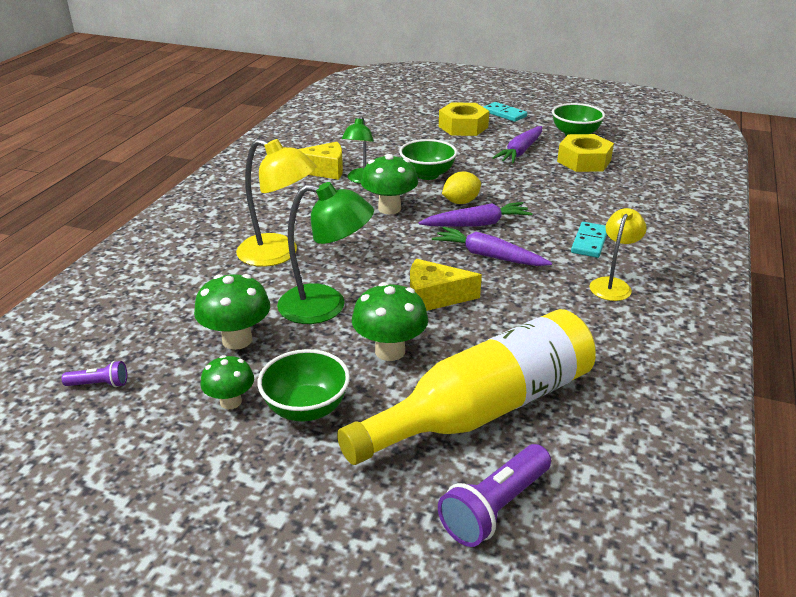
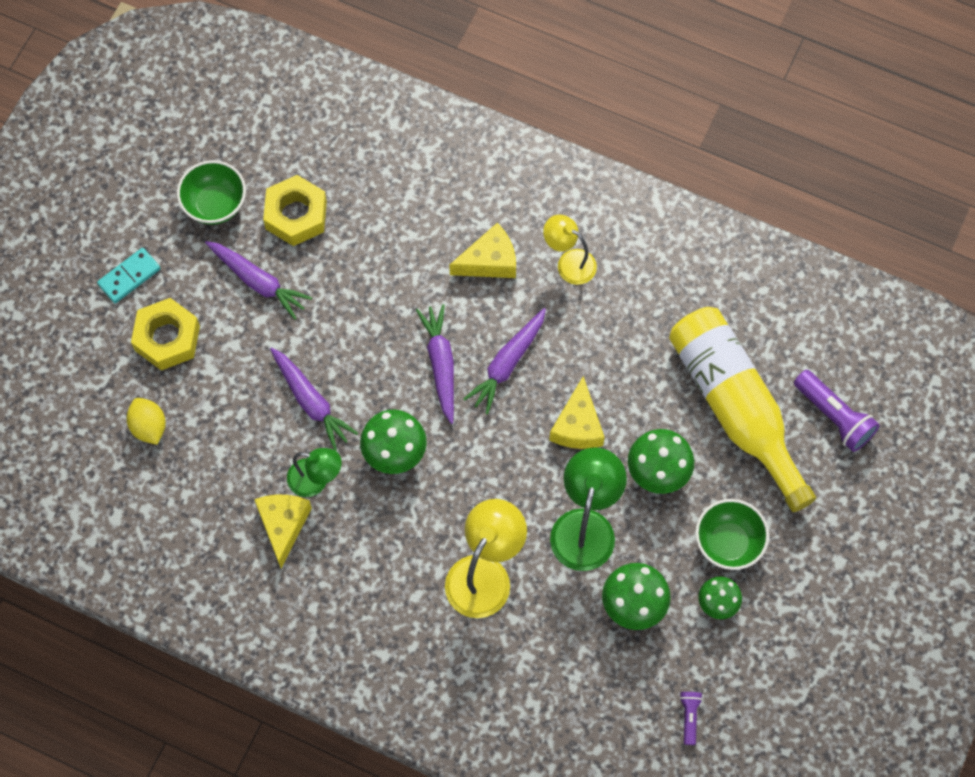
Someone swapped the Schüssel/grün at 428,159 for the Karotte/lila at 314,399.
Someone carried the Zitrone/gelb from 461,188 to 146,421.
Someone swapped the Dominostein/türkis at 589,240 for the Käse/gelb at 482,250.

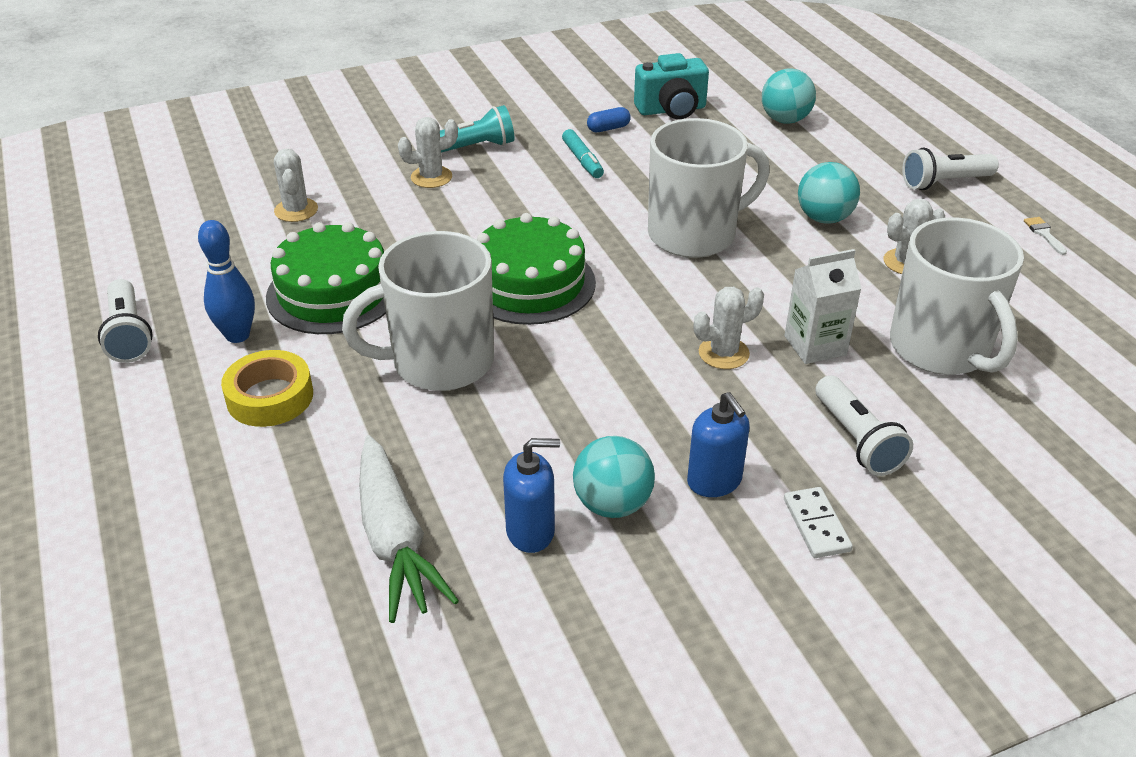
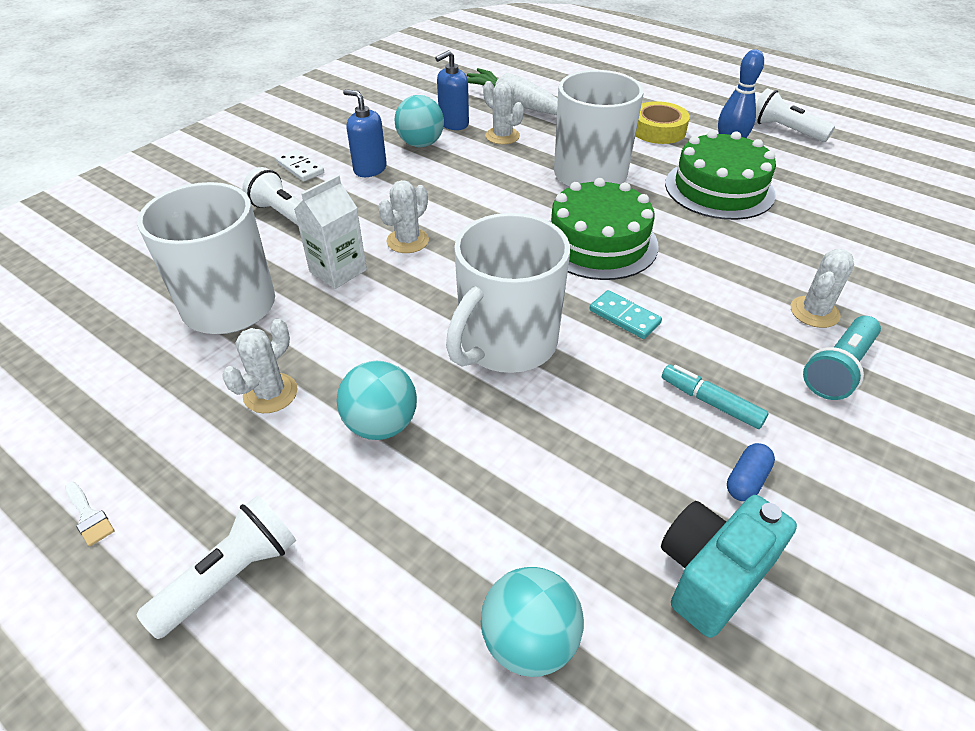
Someone carried the Kaktus/weiß from 296,185 to 503,112.
Someone put down the Dominostein/türkis at 626,314.

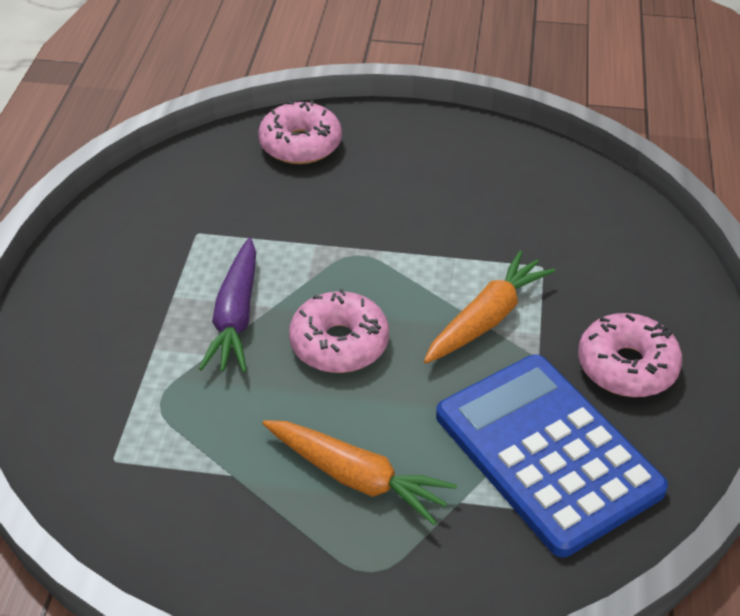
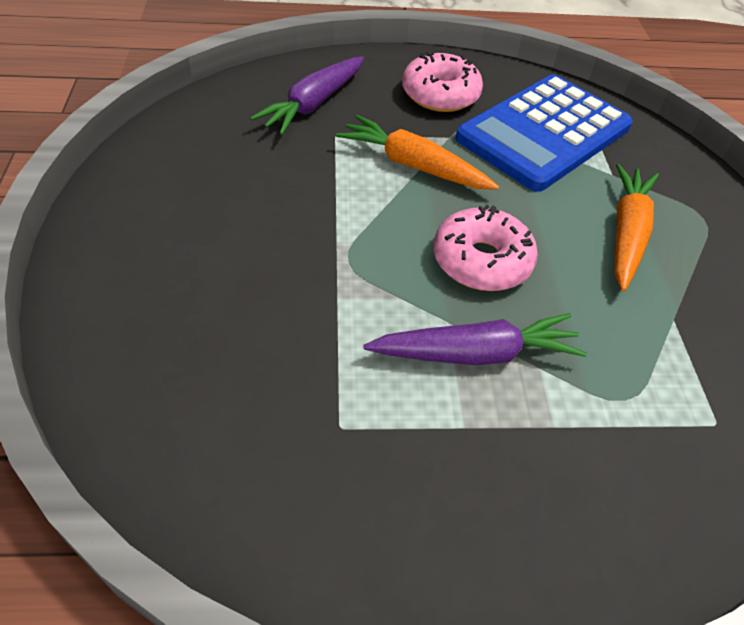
Someone took away the Donut/rosa at 300,132.
Someone put down the Karotte/lila at 307,95.

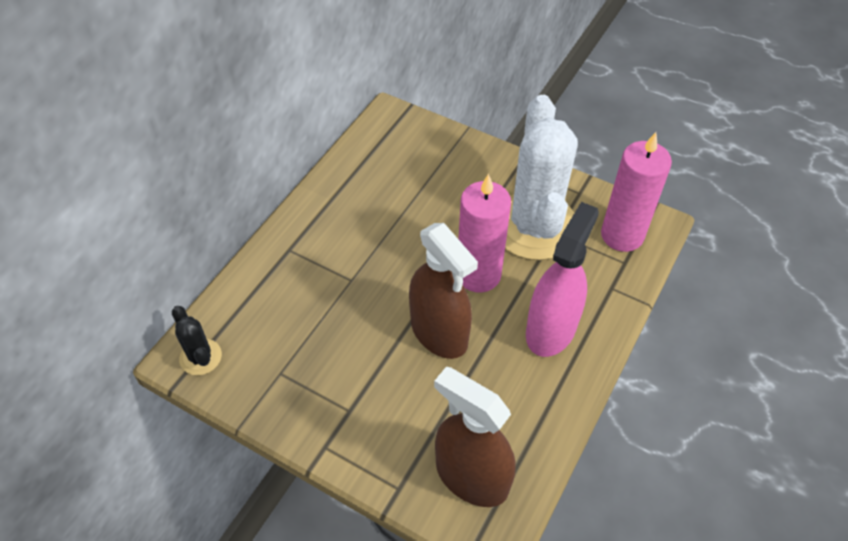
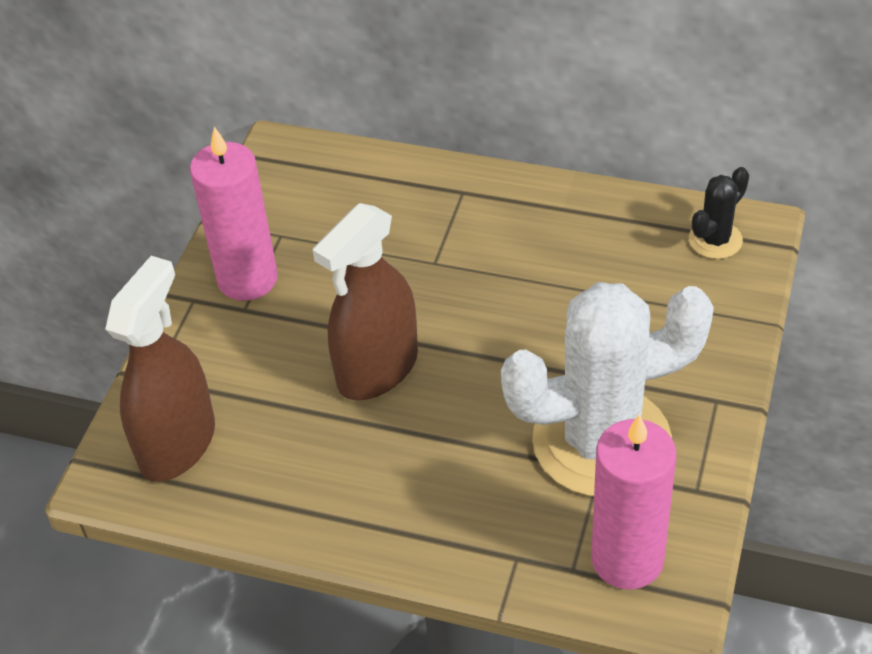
Someone carried the Kaktus/schwarz from 197,340 to 719,213.
Someone carried the Kerze/rosa from 484,233 to 234,214.
Someone took away the Sprühflasche/rosa at 562,279.

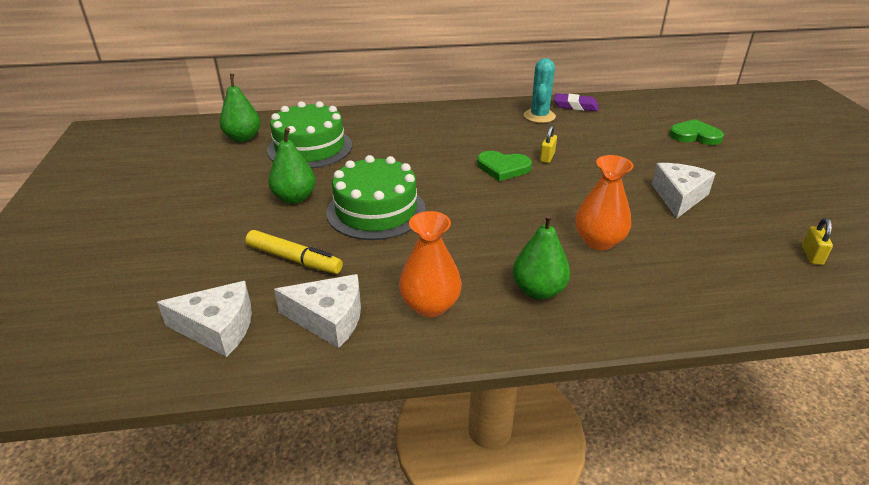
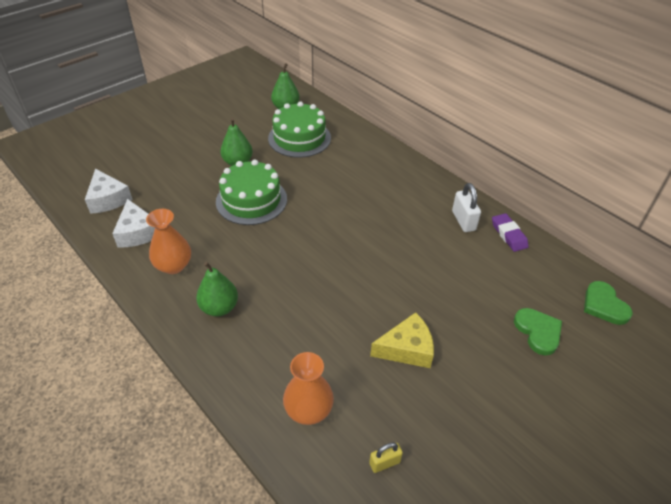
Someone took away the Filzstift/gelb at 294,252.
Someone carried the Herz/grün from 504,166 to 608,303.
Someone swapped the Kaktus/türkis at 540,90 for the Vorhängeschloss/weiß at 466,207.
Someone took away the Vorhängeschloss/gelb at 548,144.
Someone carried the Vase/orange from 604,202 to 308,388.
Someone repainted the Käse/weiß at 684,190, which became the Käse/gelb at 402,340.

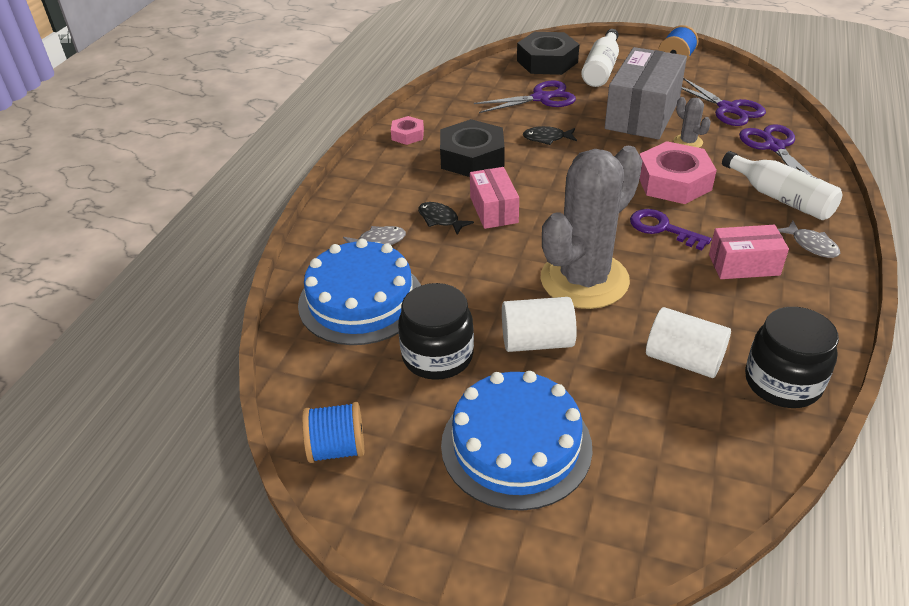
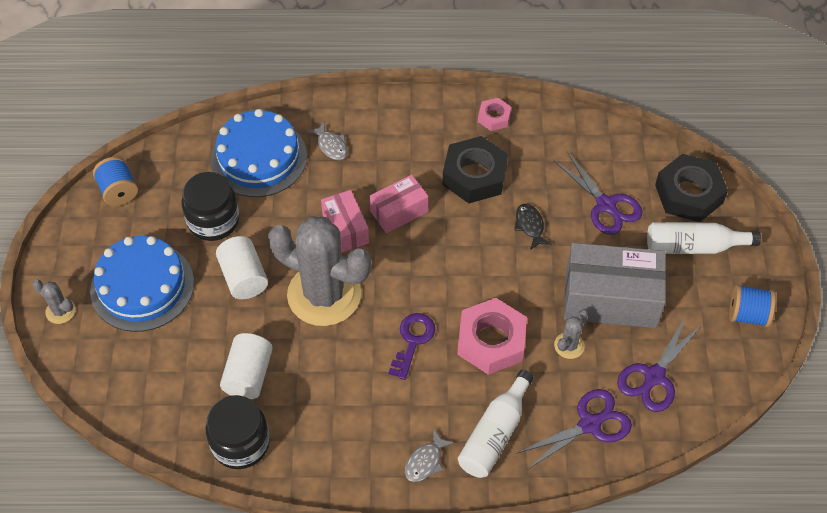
Someone took away the Fisch/schwarz at 446,218.
Someone carried the Schachtel/rosa from 749,252 to 345,221.
Someone put down the Kaktus/grau at 54,302.

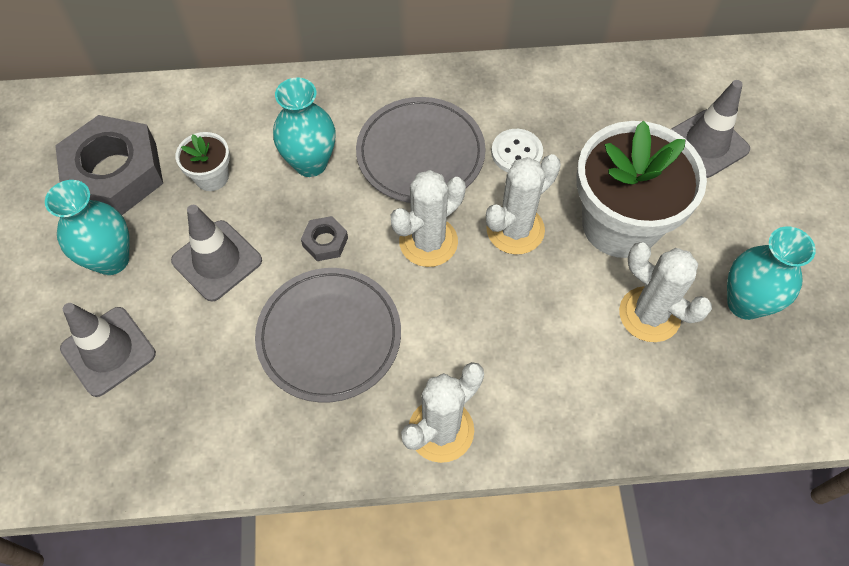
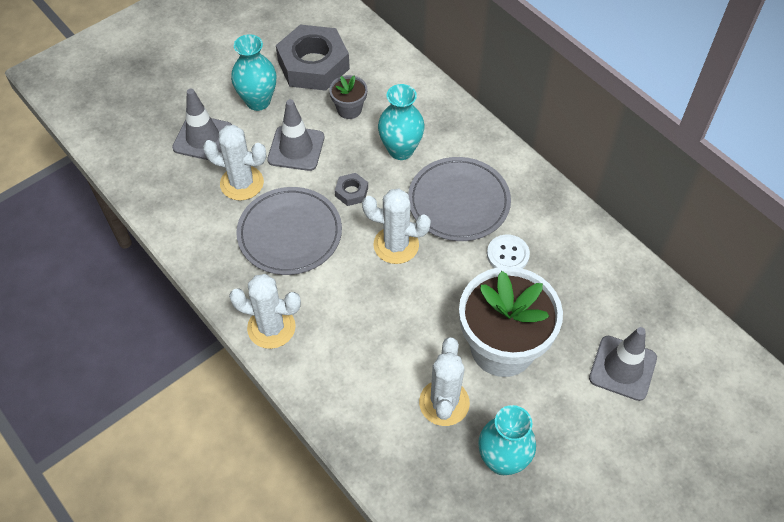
Someone repainted the Blumentopf/weiß at 203,161, which became the Blumentopf/grau at 348,97.
Someone carried the Kaktus/weiß from 523,204 to 234,163.

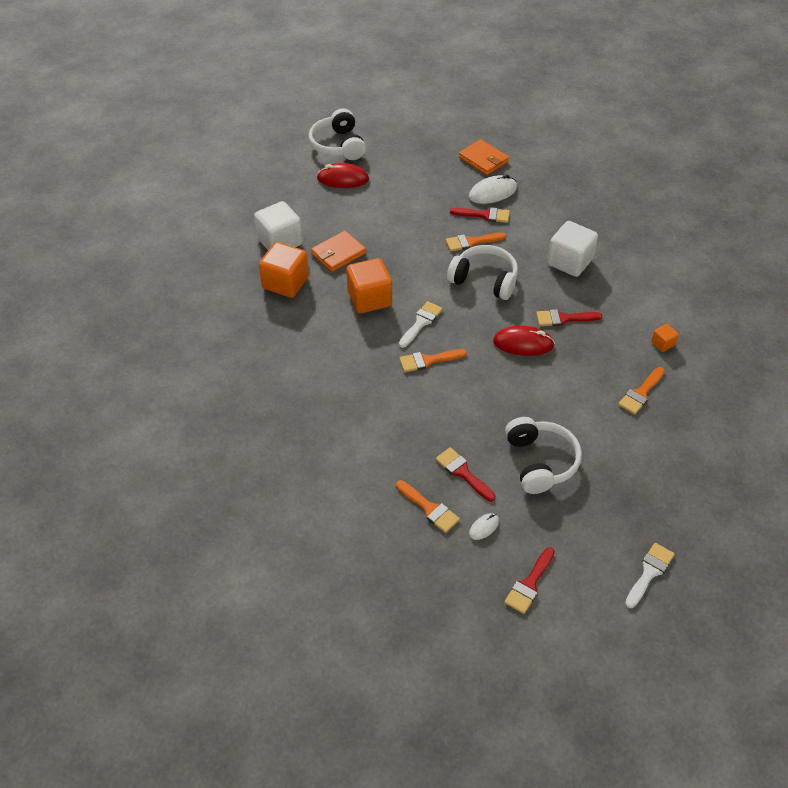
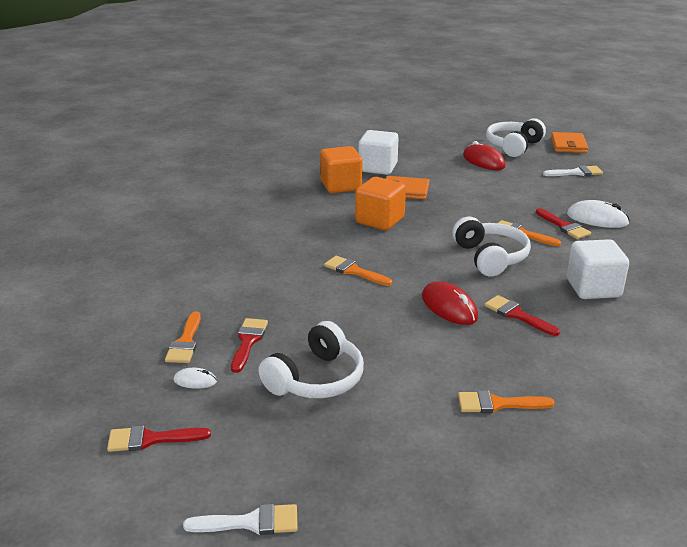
Someone carried the Pinsel/weiß from 421,324 to 573,170.
Someone carried the Geldbörse/orange from 484,157 to 569,142.
Someone took away the Kubus/orange at 665,338.

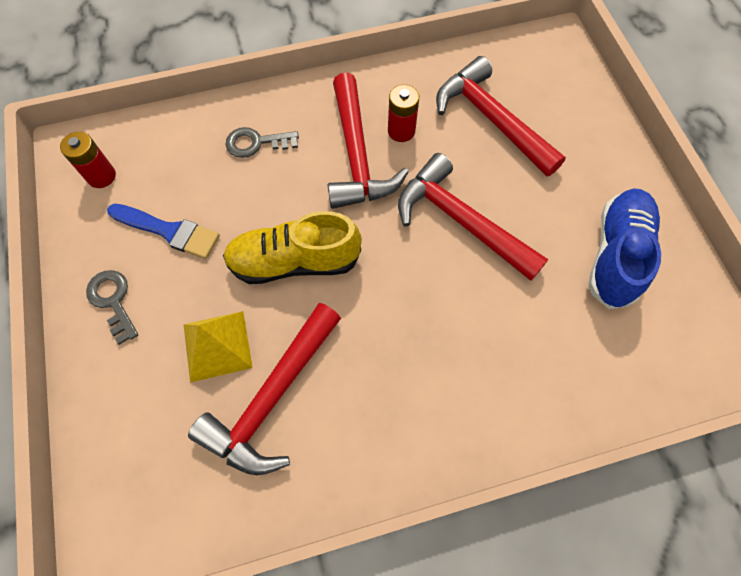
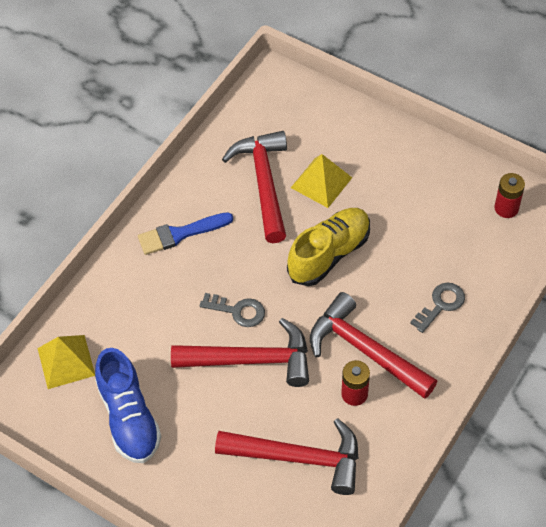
Someone carried the Schlüssel/grau from 112,307 to 232,310.
Someone carried the Pinsel/blau from 163,231 to 185,233.
Someone put down the Pyramide/gelb at 66,362.

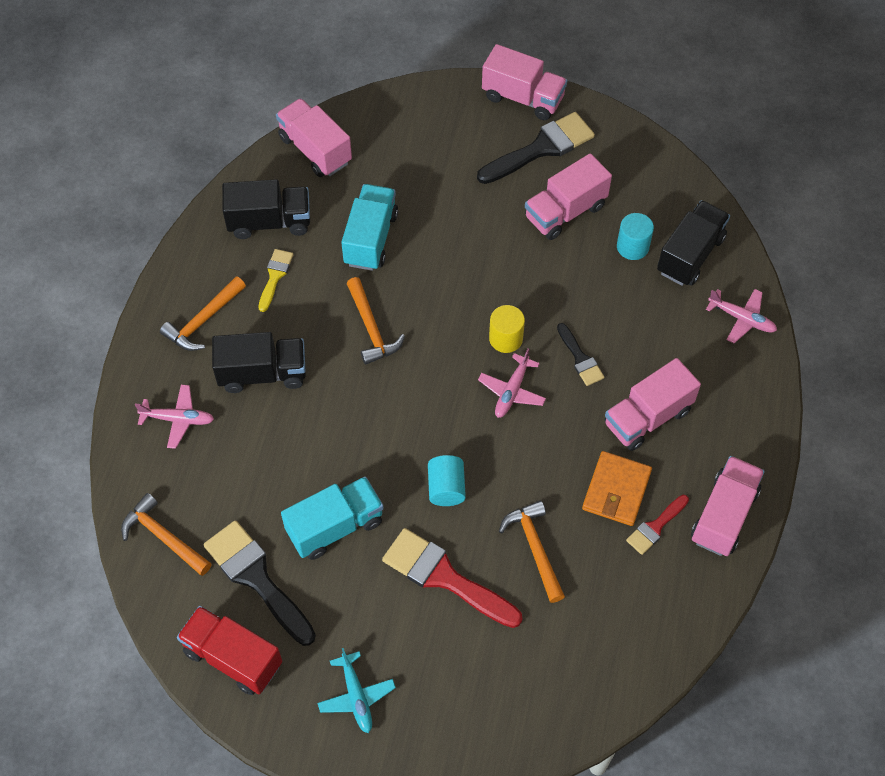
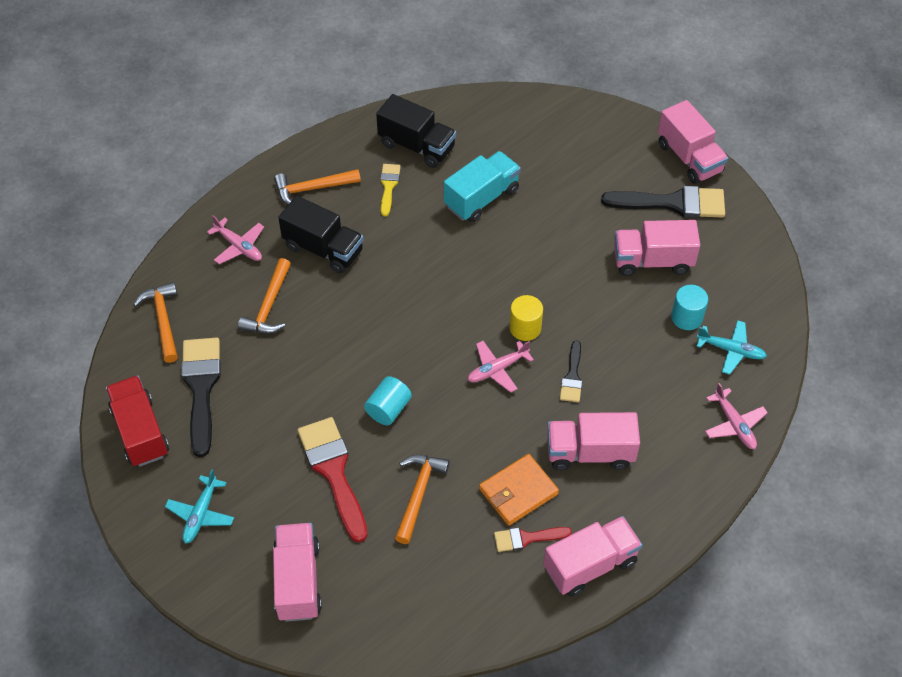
Someone rotated the Pinsel/gelb at 276,280 by 45 degrees counterclockwise.
Someone carried the Lastwagen/rosa from 314,137 to 297,572.
Someone took away the Lastwagen/türkis at 332,518.
Someone carried the Hammer/orange from 376,321 to 264,296.
Someone swapped the Lastwagen/schwarz at 693,243 for the Flugzeug/türkis at 731,347.

